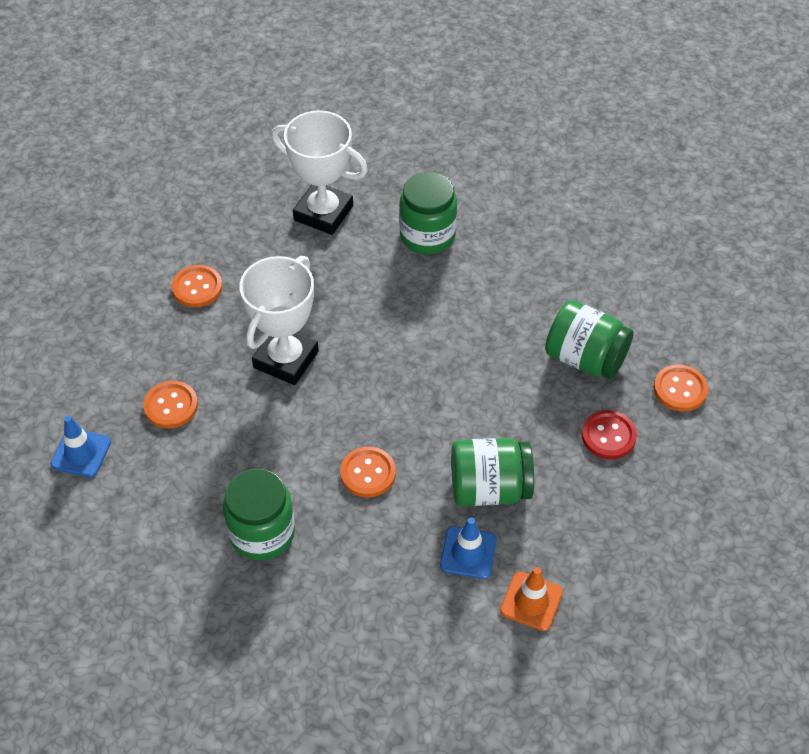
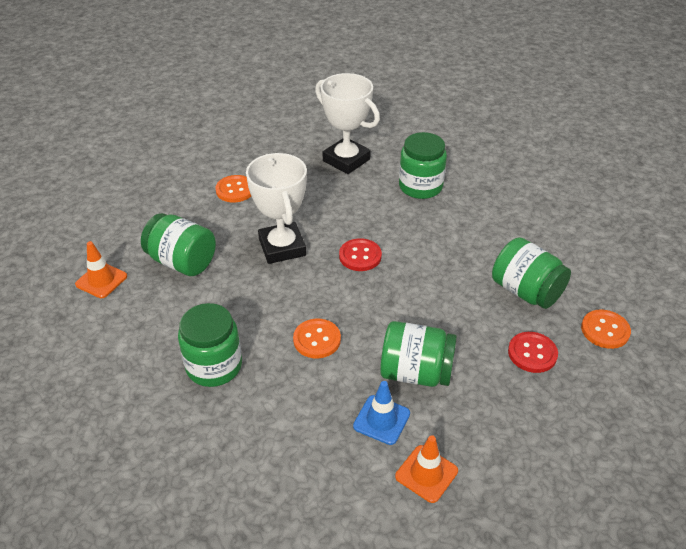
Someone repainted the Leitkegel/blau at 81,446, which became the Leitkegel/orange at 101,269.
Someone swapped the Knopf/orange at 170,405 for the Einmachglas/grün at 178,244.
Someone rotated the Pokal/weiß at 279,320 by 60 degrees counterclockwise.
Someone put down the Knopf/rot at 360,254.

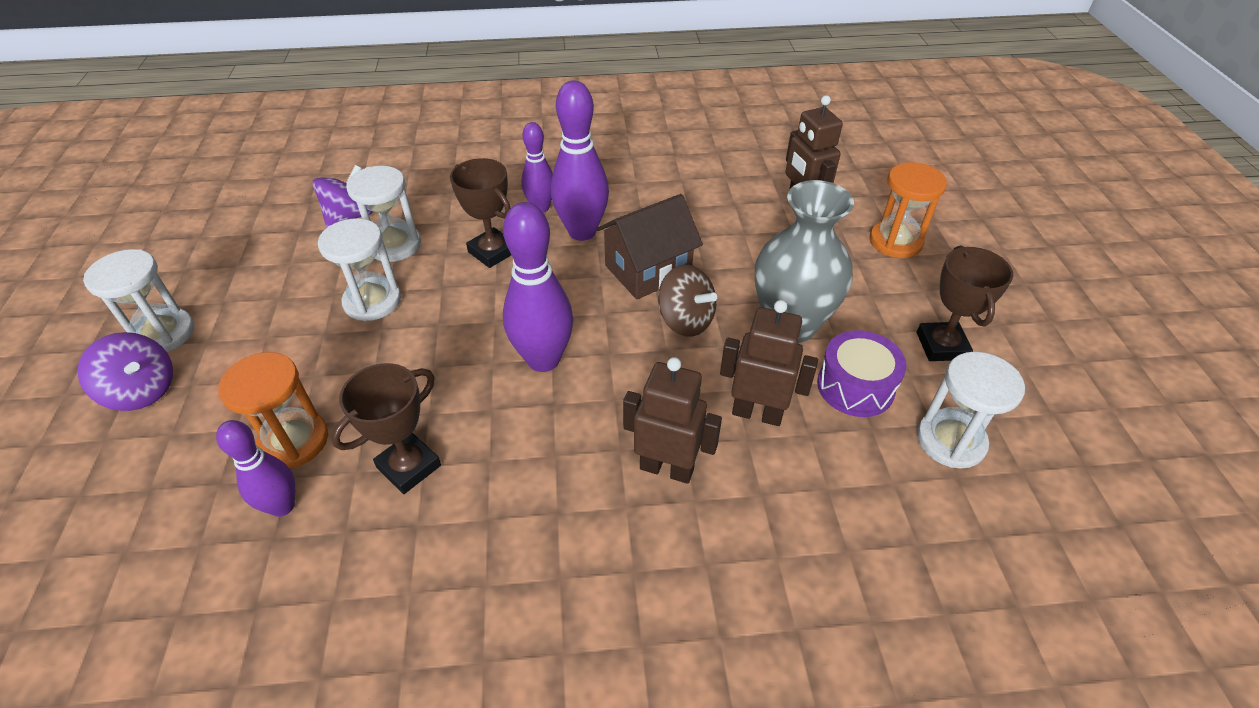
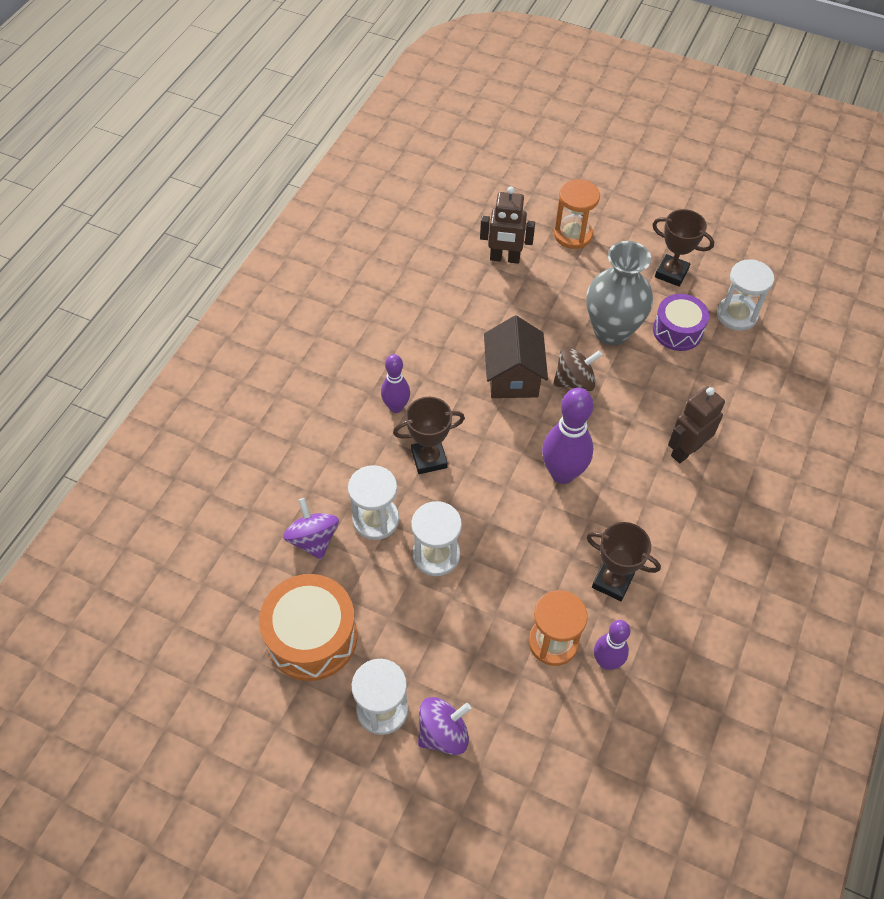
Someone rotated the Pokal/braun at 386,428 by 45 degrees counterclockwise.
Someone took away the Bowlingkegel/lila at 580,161.
Someone took away the Roboter/braun at 769,363.
Someone put down the Trommel/orange at 308,627.

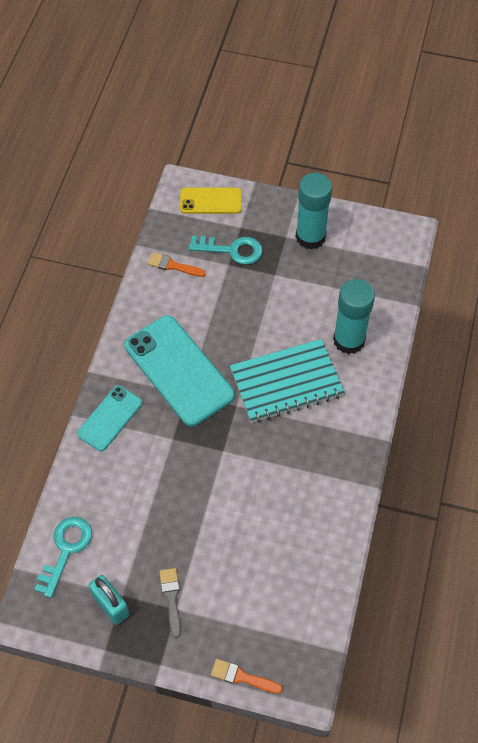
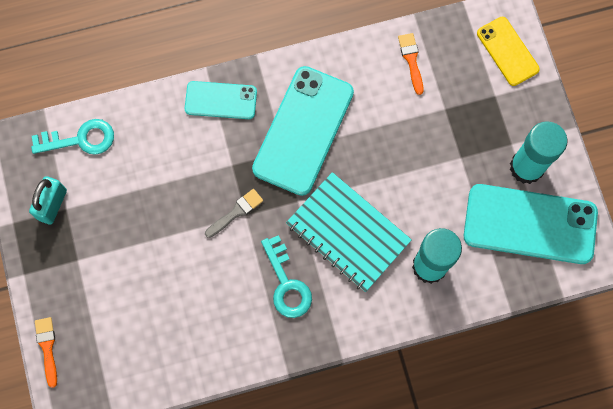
Someone carried the Pinsel/grau from 170,603 to 234,213.
Someone carried the Schlüssel/türkis from 225,250 to 286,276.
Someone put down the Handy/türkis at 531,224.

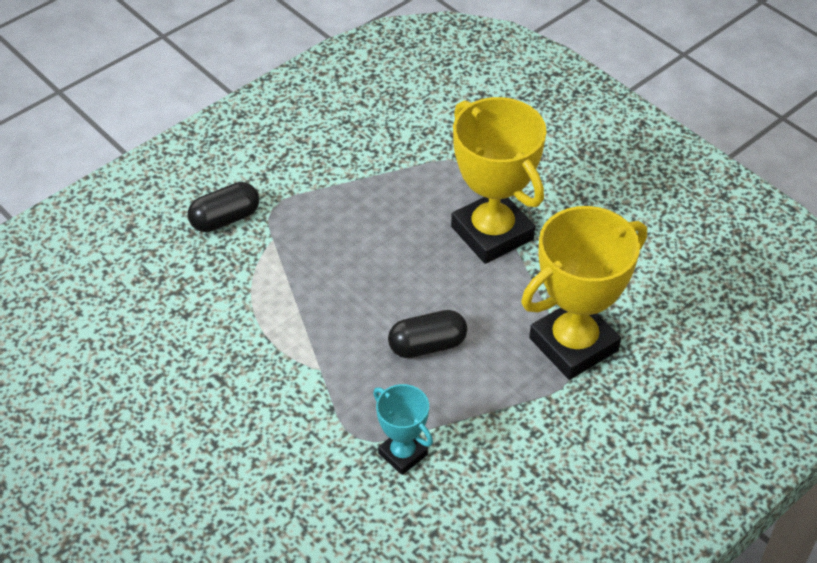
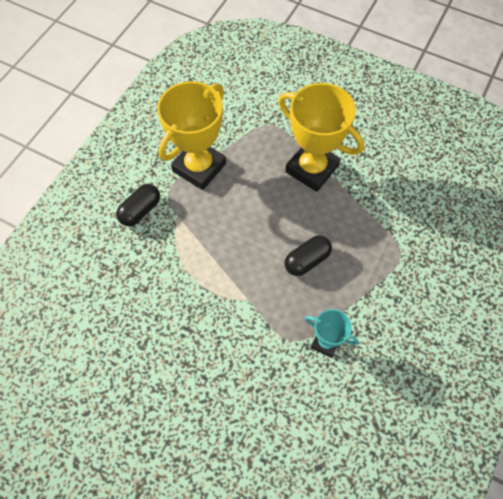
Someone carried the Pokal/gelb from 584,293 to 191,135.

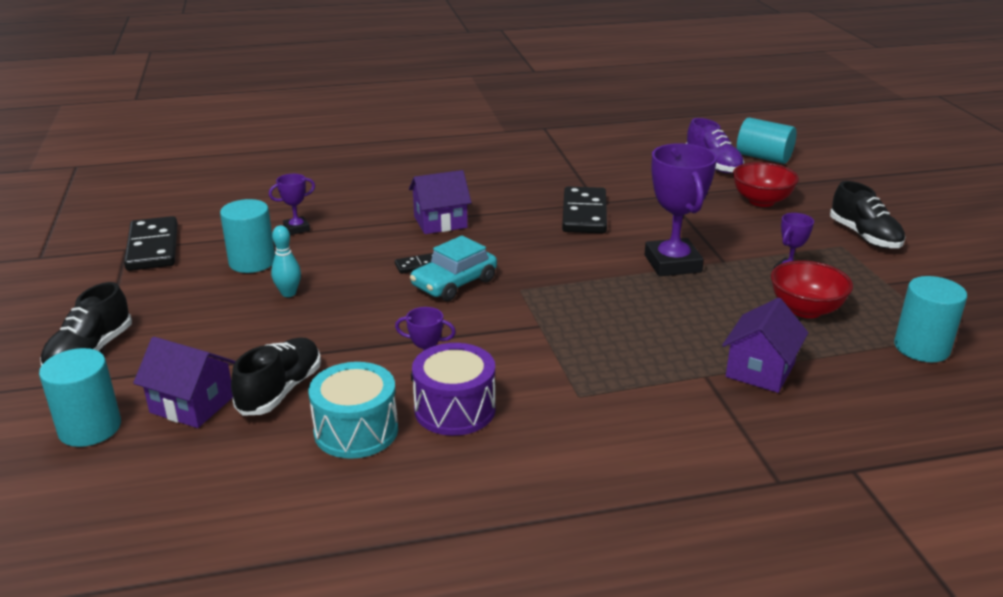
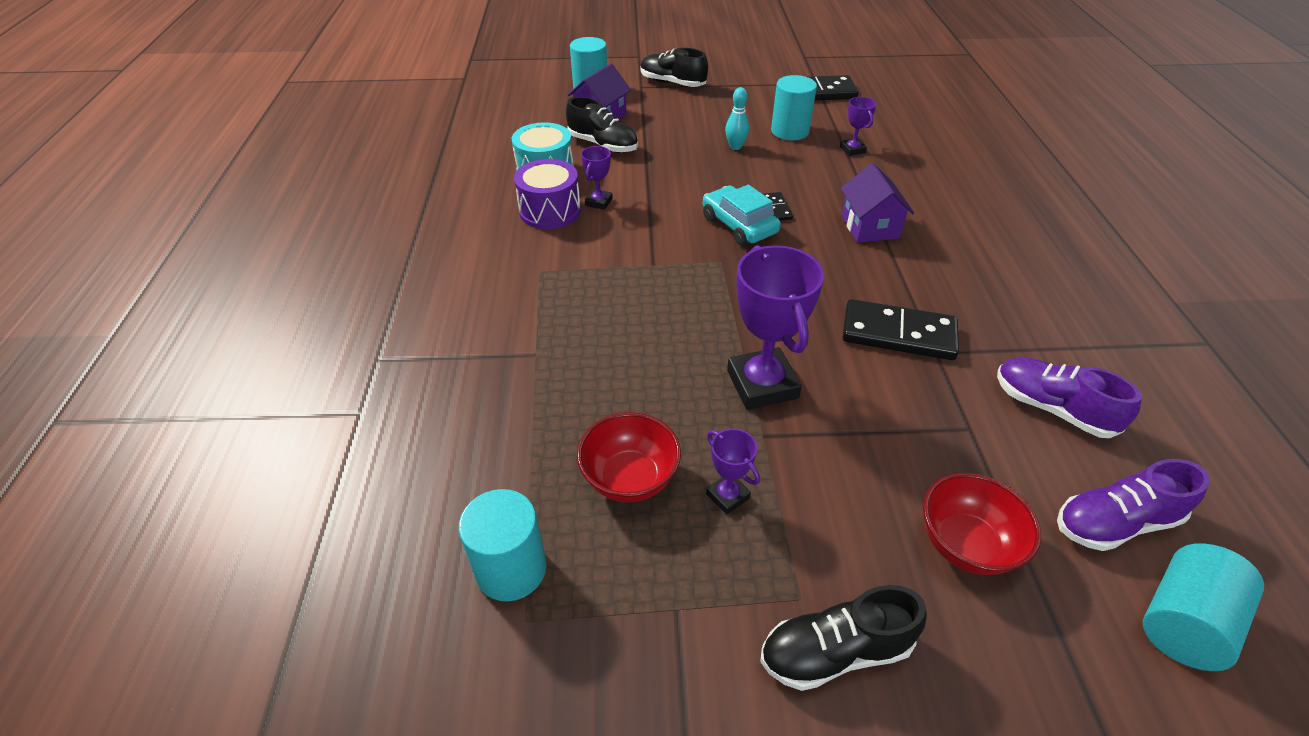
Someone rotated the Pokal/lila at 681,209 by 75 degrees clockwise.
Someone took away the Haus/lila at 765,345.
Someone put down the Schuh/lila at 1069,397.

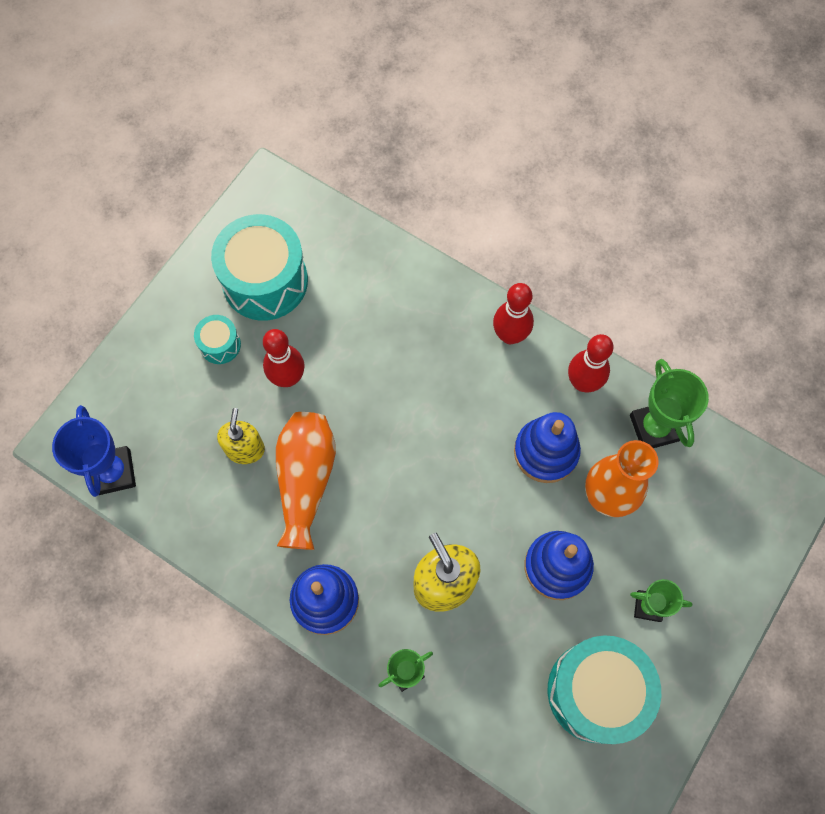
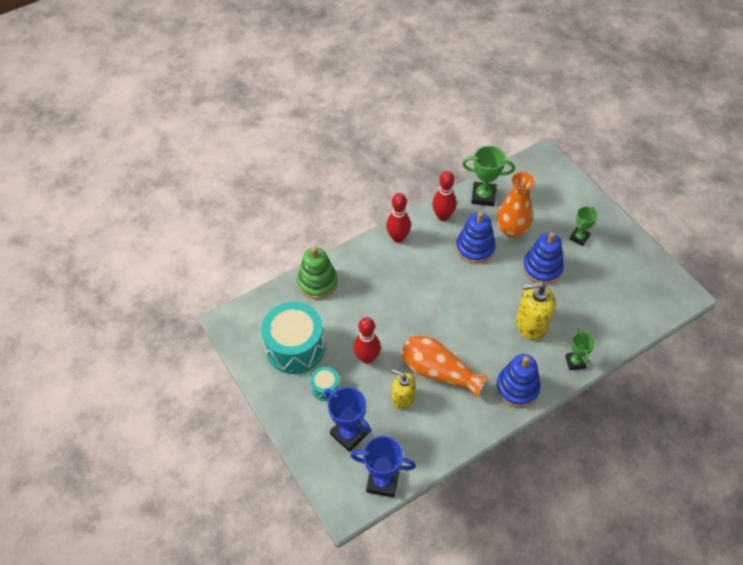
Someone took away the Trommel/türkis at 604,689.
Someone put down the Stapelspielzeug/grün at 317,273.
Someone put down the Pokal/blau at 347,419.

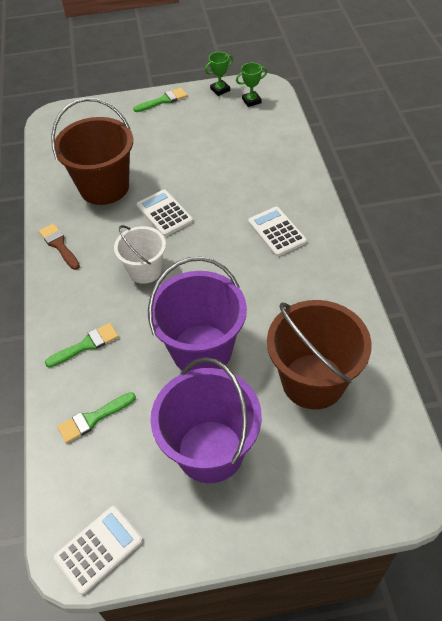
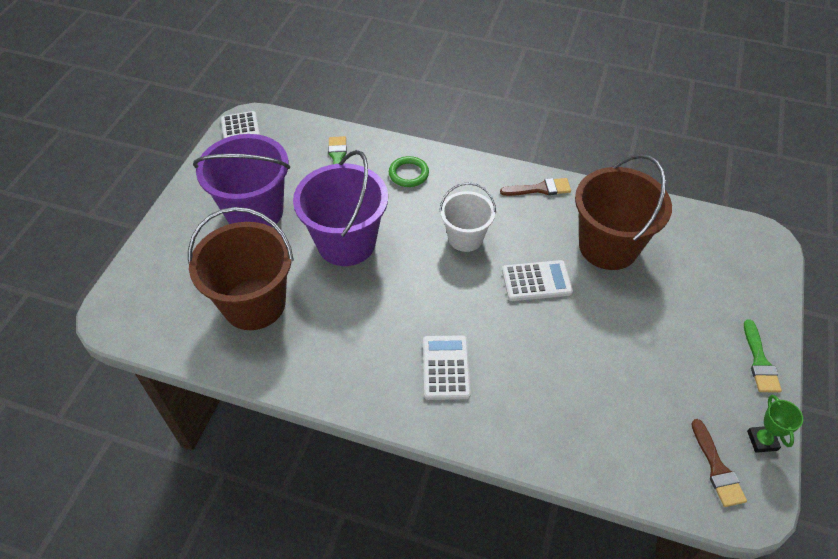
Someone swapped the Pinsel/grün at 82,345 for the Ring/grün at 409,171.
Someone swapped the Pokal/grün at 251,85 for the Pinsel/braun at 719,463.
Someone rotated the Taschenrechner/weiß at 277,232 by 90 degrees counterclockwise.

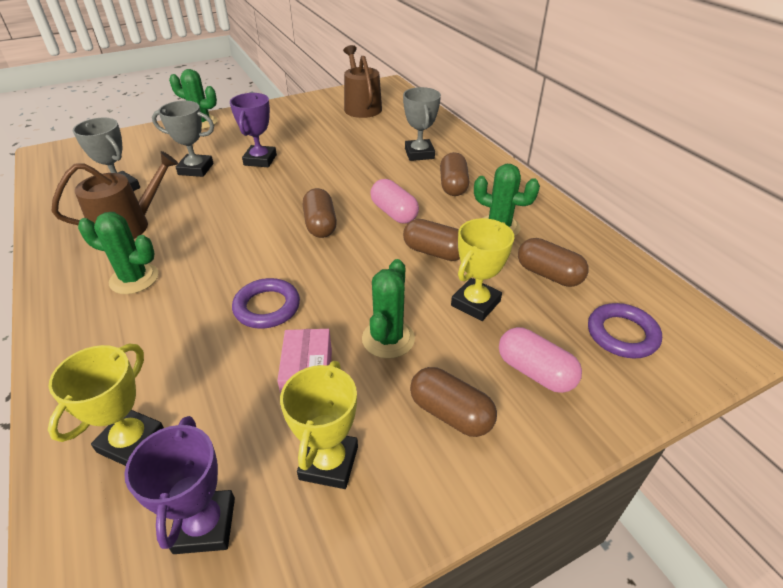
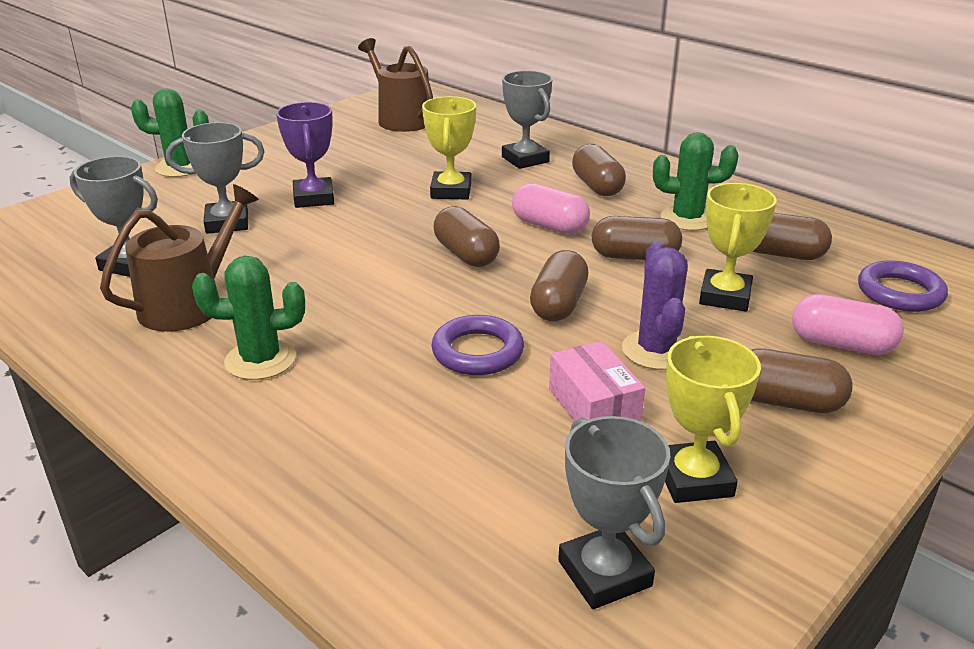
Someone carried the Pokal/gelb from 106,405 to 449,147.
Someone repainted the Pokal/lila at 179,485, which became the Pokal/grau at 614,512.
Someone repainted the Kaktus/grün at 388,309, which became the Kaktus/lila at 655,306.
Someone put down the Kapsel/braun at 559,285.

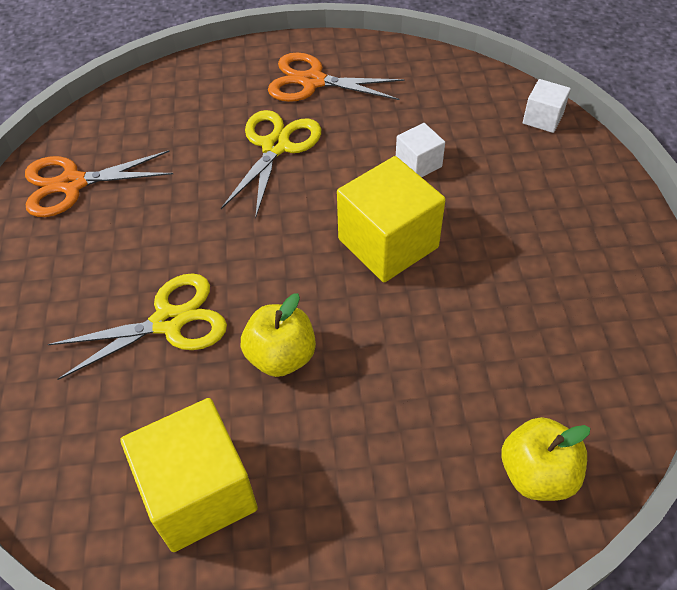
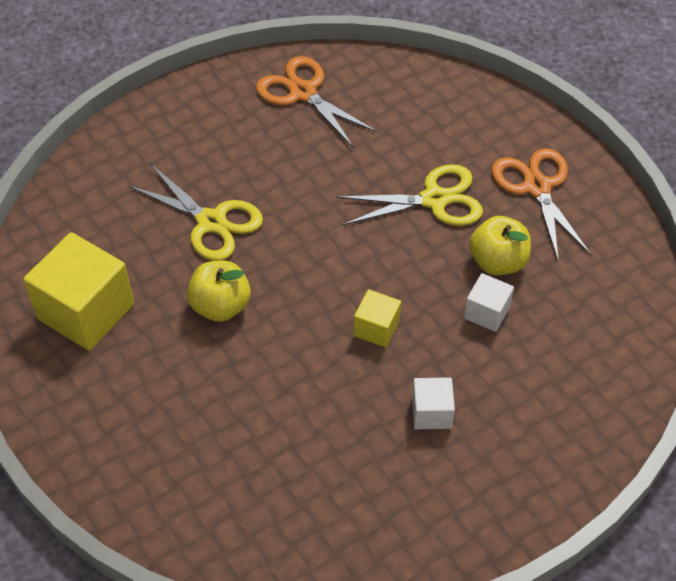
Someone scaled the Kubus/gelb at 391,219 by 0.51.
Someone carried the Apfel/gelb from 546,459 to 500,245.
Someone carried the Kubus/weiß from 547,106 to 433,403.

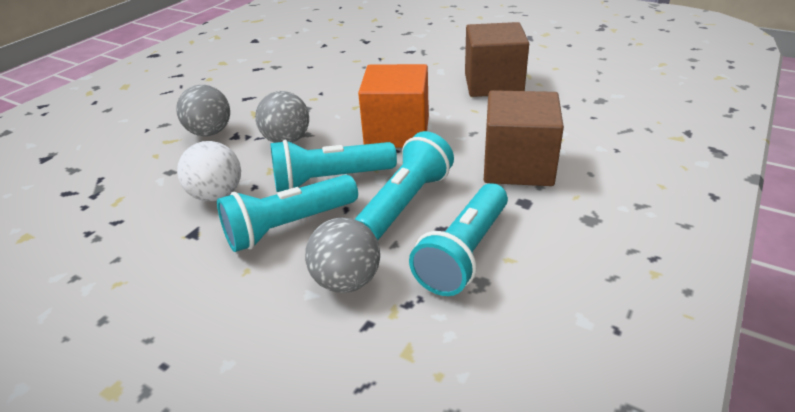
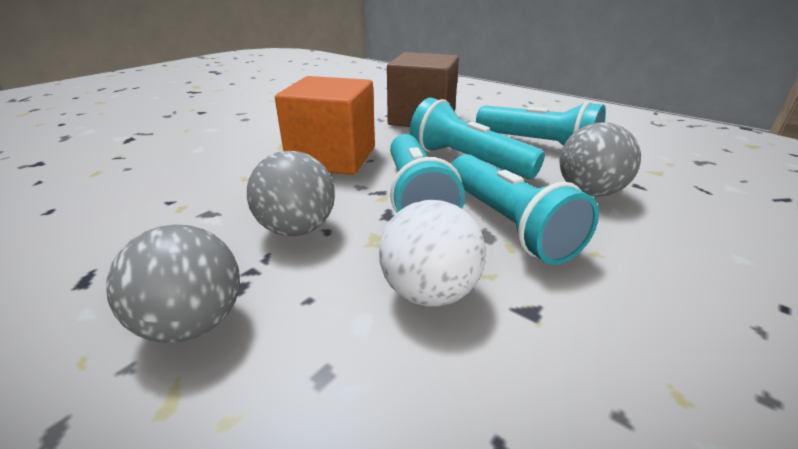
Someone took away the Kubus/braun at 497,59.

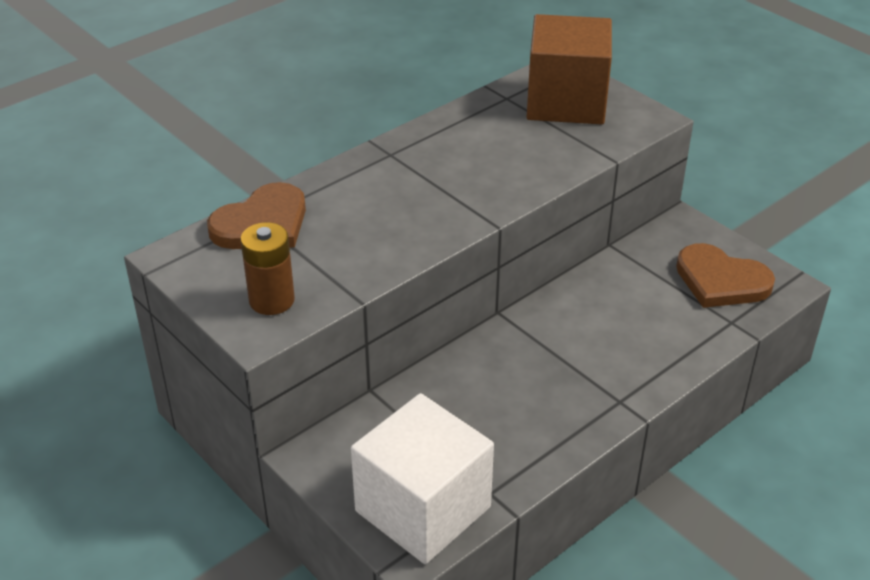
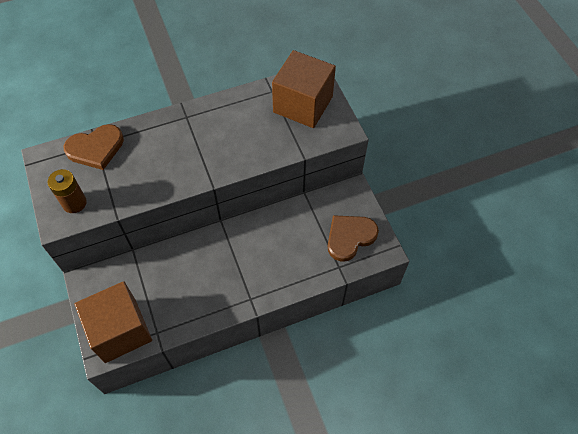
Someone repainted the Kubus/weiß at 422,478, which became the Kubus/braun at 113,322.
Someone rotated the Herz/braun at 725,275 by 90 degrees clockwise.

